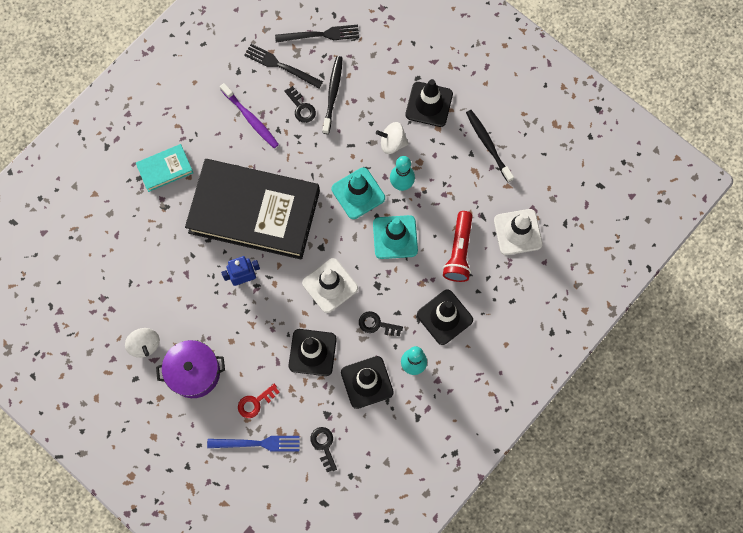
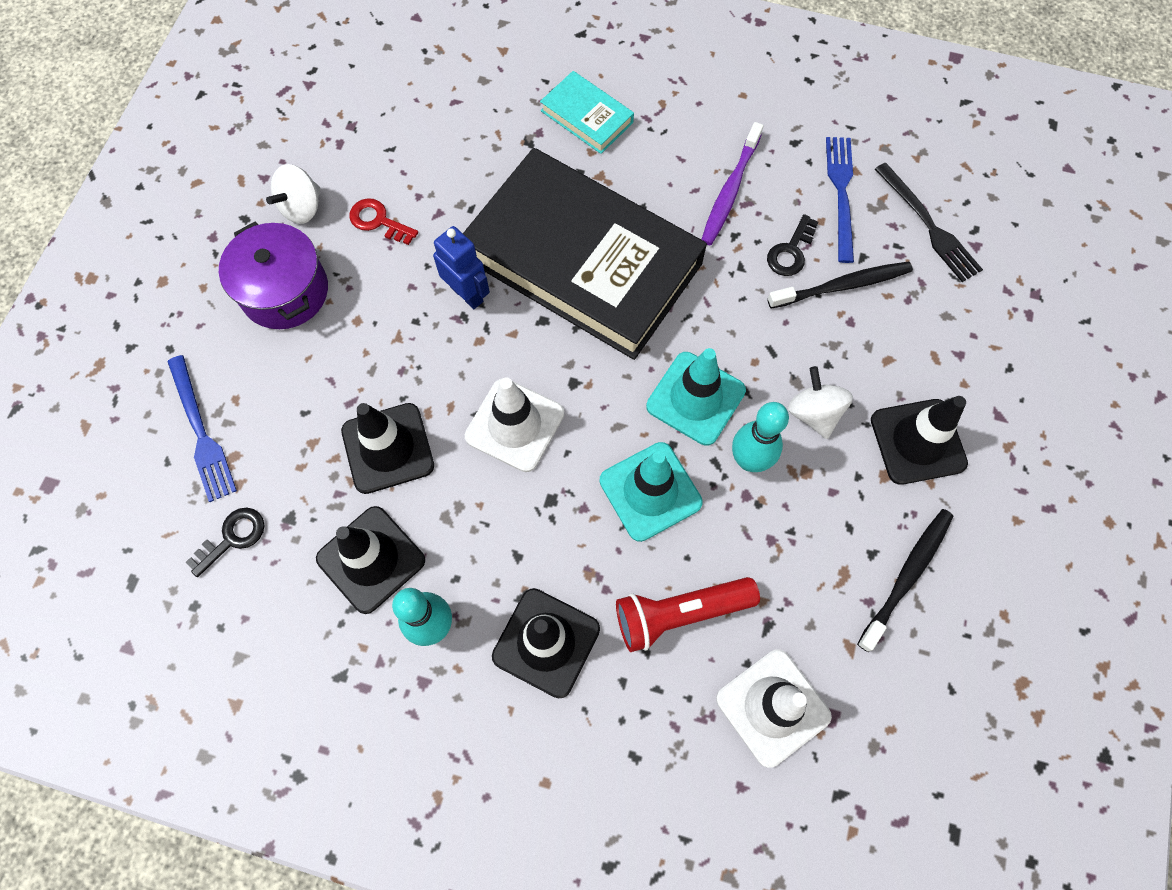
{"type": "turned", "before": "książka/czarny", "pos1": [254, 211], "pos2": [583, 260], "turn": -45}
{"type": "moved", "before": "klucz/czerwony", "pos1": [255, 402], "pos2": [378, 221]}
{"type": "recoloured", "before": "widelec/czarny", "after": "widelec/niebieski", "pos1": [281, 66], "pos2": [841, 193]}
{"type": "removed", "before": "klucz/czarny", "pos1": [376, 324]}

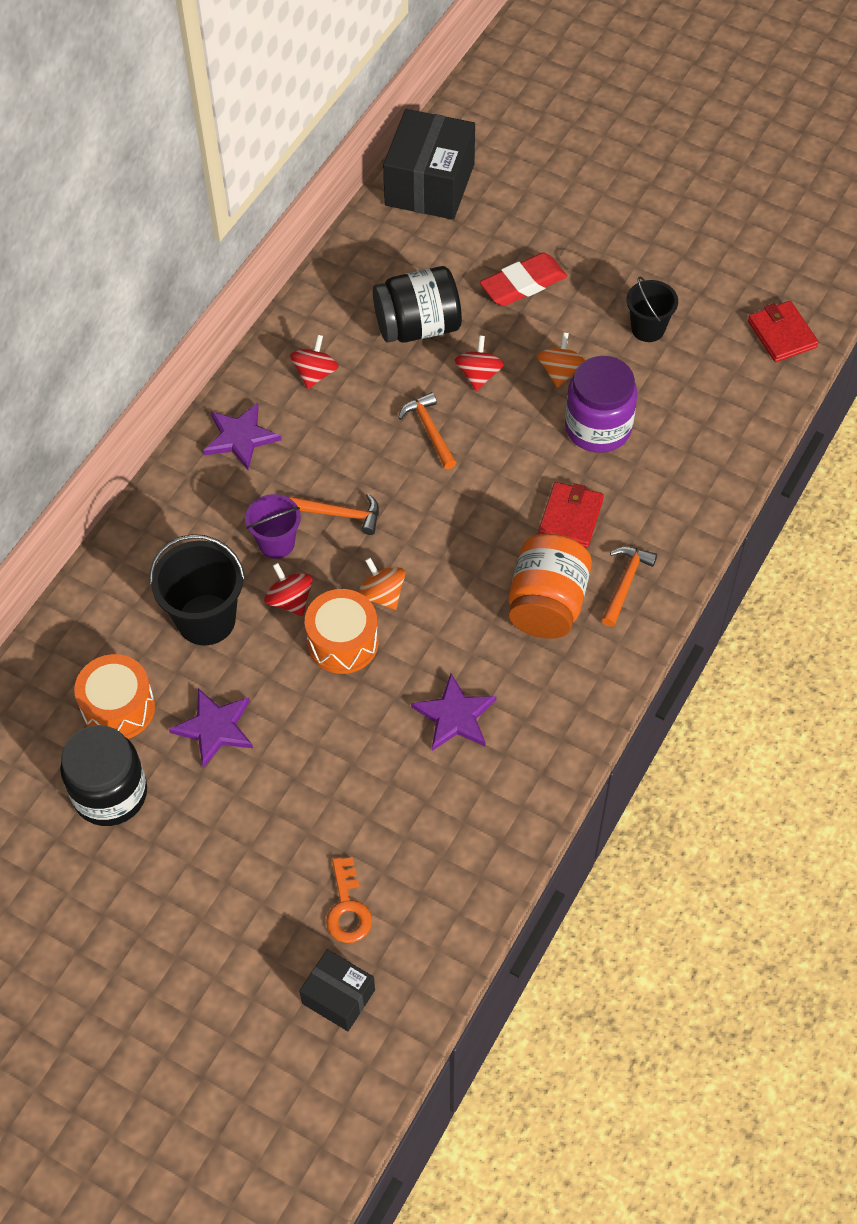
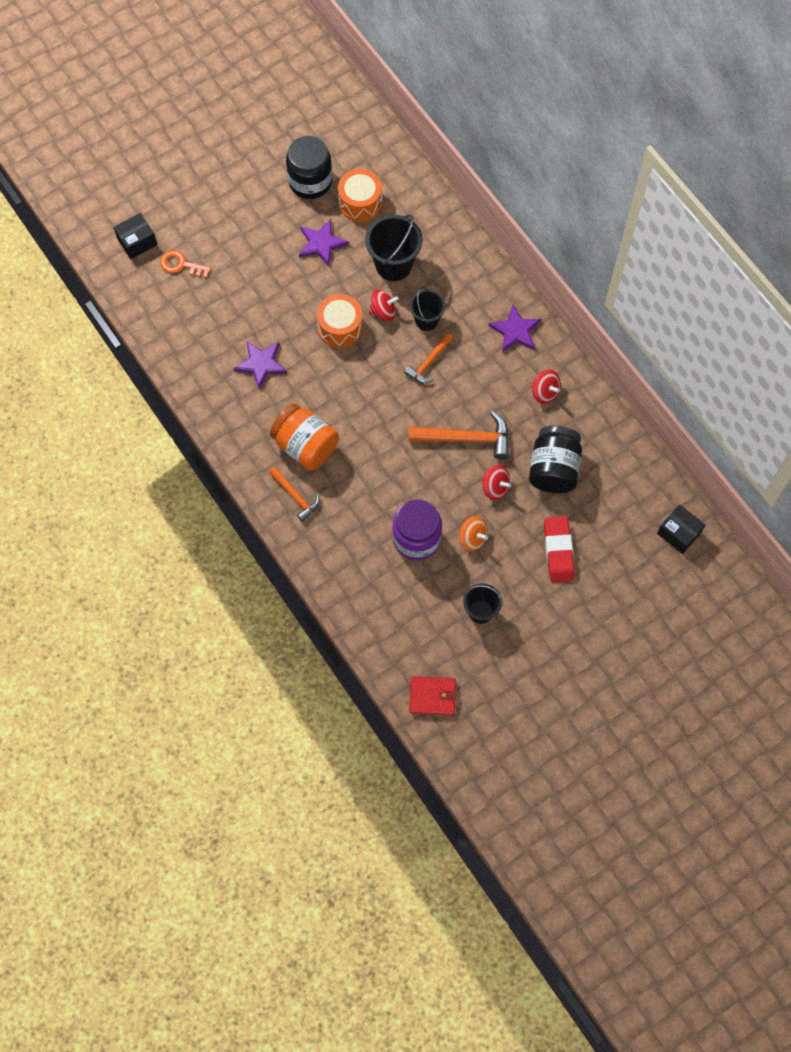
{"type": "recoloured", "before": "wiadro/fioletowy", "after": "wiadro/czarny", "pos1": [276, 543], "pos2": [426, 320]}
{"type": "removed", "before": "bączek/pomarańczowy", "pos1": [382, 594]}
{"type": "resized", "before": "pudełko/czarny", "pos1": [429, 184], "pos2": [679, 533], "scale": 0.54}
{"type": "resized", "before": "młotek/pomarańczowy", "pos1": [429, 430], "pos2": [465, 438], "scale": 1.64}
{"type": "removed", "before": "portfel/czerwony", "pos1": [570, 517]}

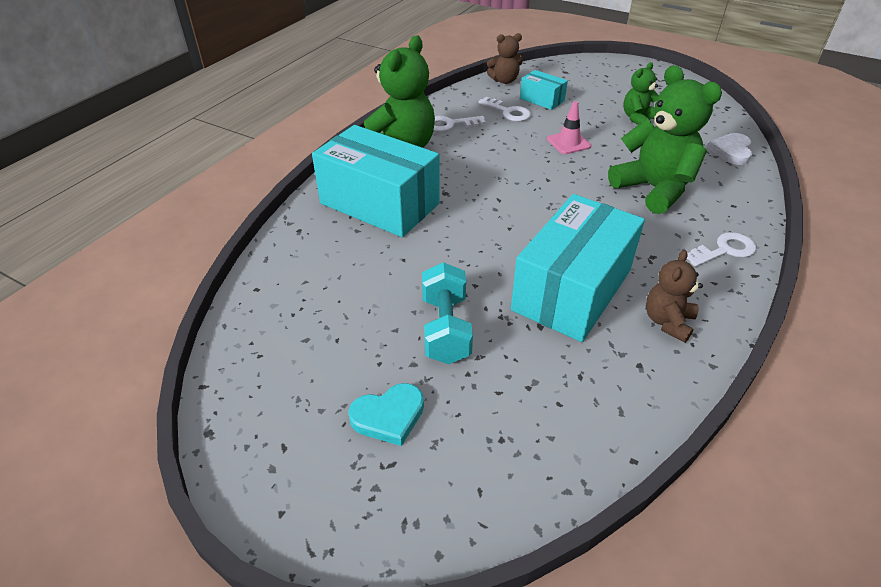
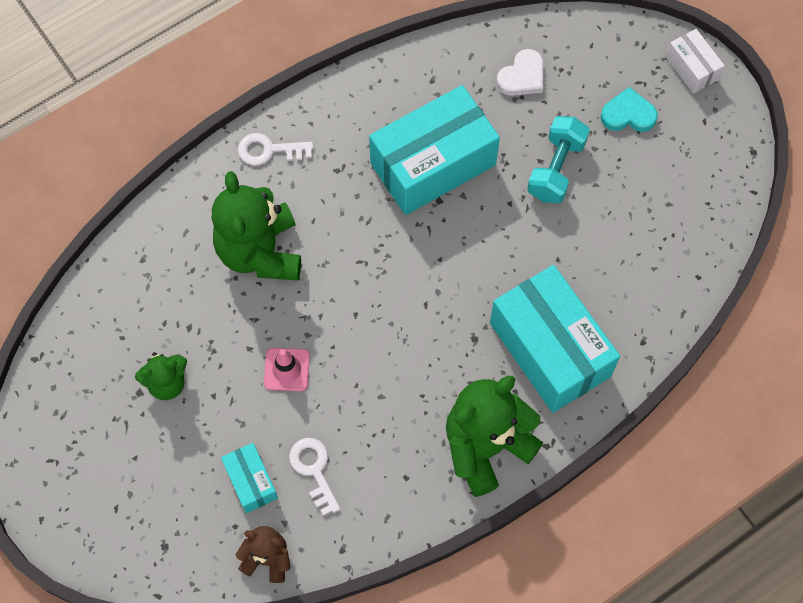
{"type": "removed", "before": "klucz/biały", "pos1": [450, 124]}
{"type": "removed", "before": "miś/brązowy", "pos1": [667, 322]}
{"type": "moved", "before": "serce/biały", "pos1": [731, 151], "pos2": [522, 76]}
{"type": "added", "after": "pudełko/biały", "pos2": [692, 68]}

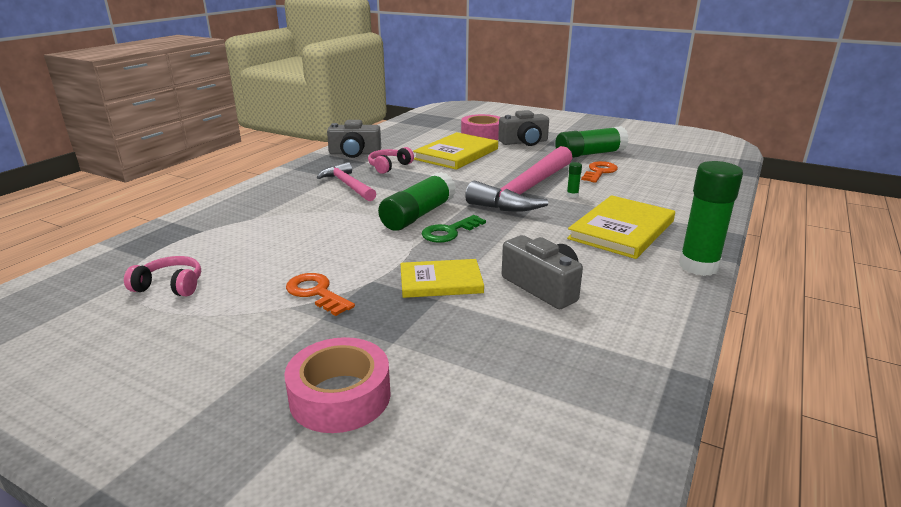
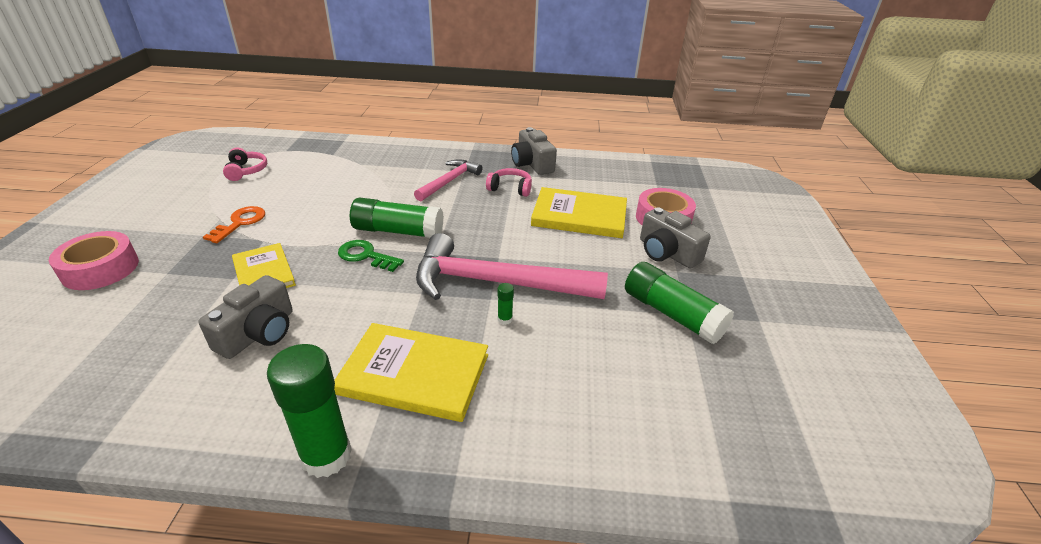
{"type": "removed", "before": "klucz/pomarańczowy", "pos1": [599, 172]}

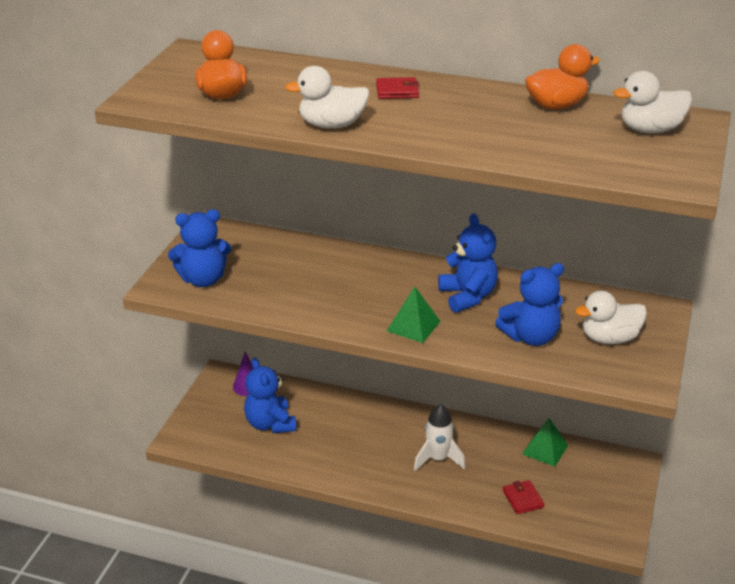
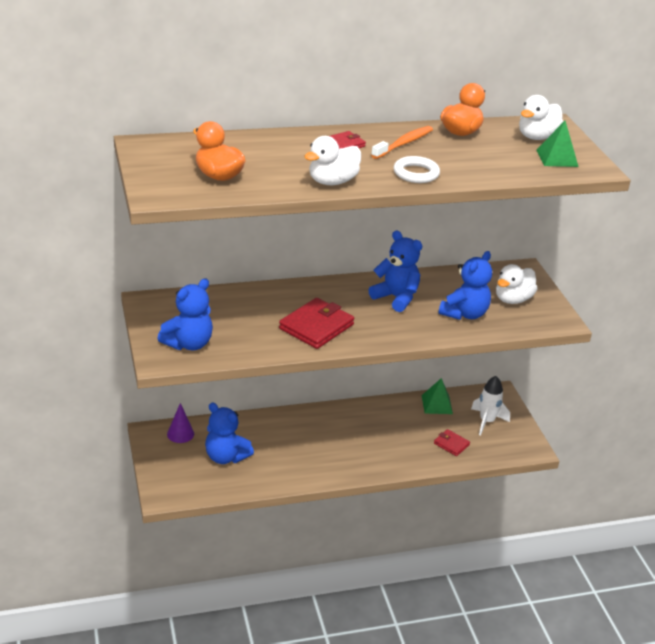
{"type": "moved", "before": "piramida/zielony", "pos1": [413, 326], "pos2": [557, 158]}
{"type": "moved", "before": "rakieta/biały", "pos1": [438, 459], "pos2": [487, 421]}
{"type": "added", "after": "portfel/czerwony", "pos2": [316, 326]}
{"type": "added", "after": "szczoteczka do zębów/pomarańczowy", "pos2": [404, 143]}
{"type": "added", "after": "pierścień/biały", "pos2": [416, 173]}

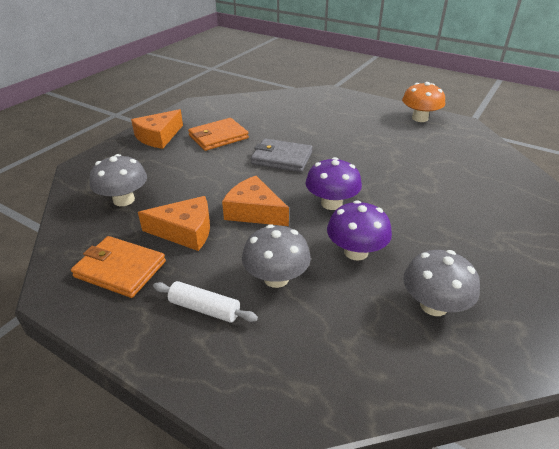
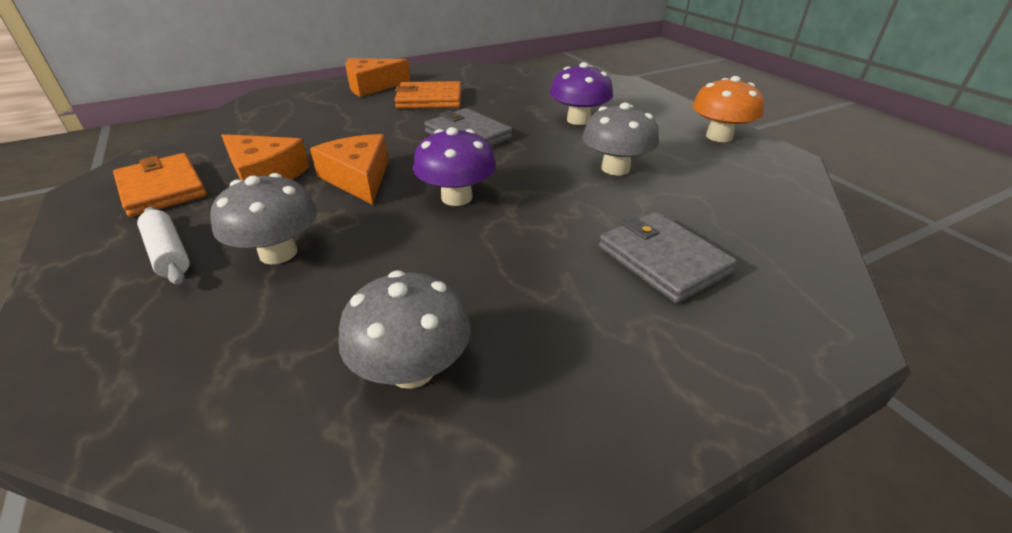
{"type": "moved", "before": "grzyb/szary", "pos1": [124, 200], "pos2": [615, 168]}
{"type": "moved", "before": "grzyb/fioletowy", "pos1": [356, 252], "pos2": [578, 120]}
{"type": "added", "after": "portfel/szary", "pos2": [662, 260]}

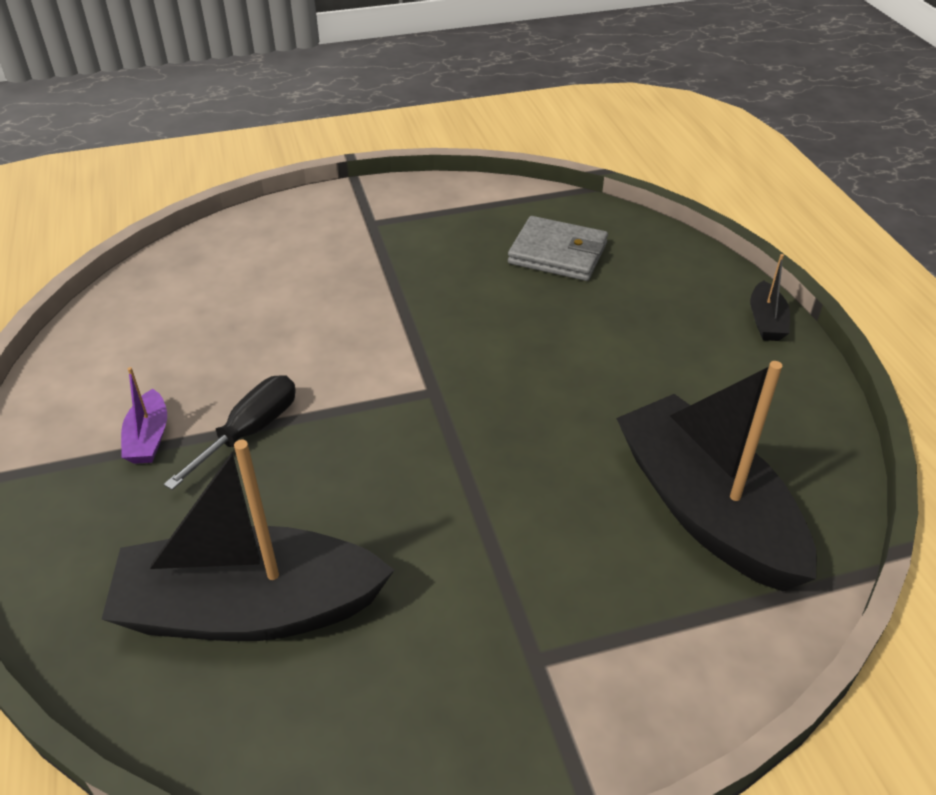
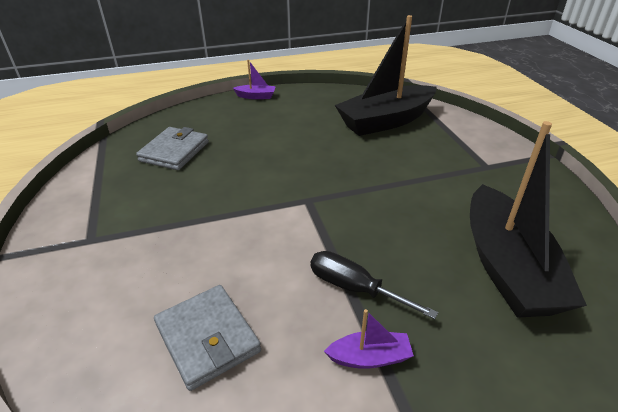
{"type": "recoloured", "before": "łódka/czarny", "after": "łódka/fioletowy", "pos1": [766, 321], "pos2": [256, 96]}
{"type": "added", "after": "portfel/szary", "pos2": [207, 338]}

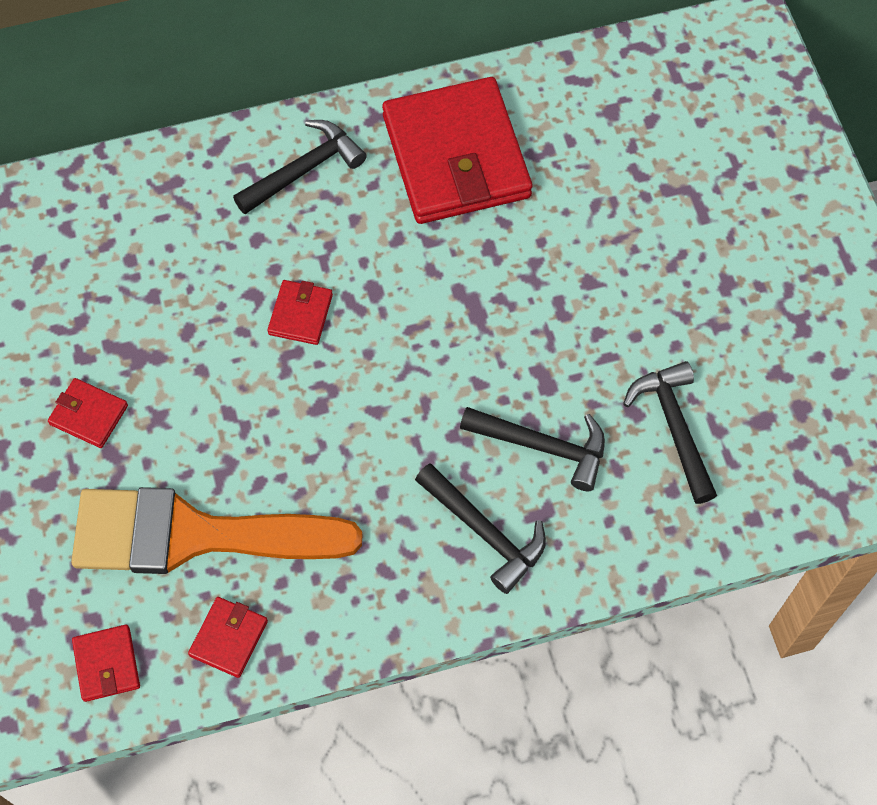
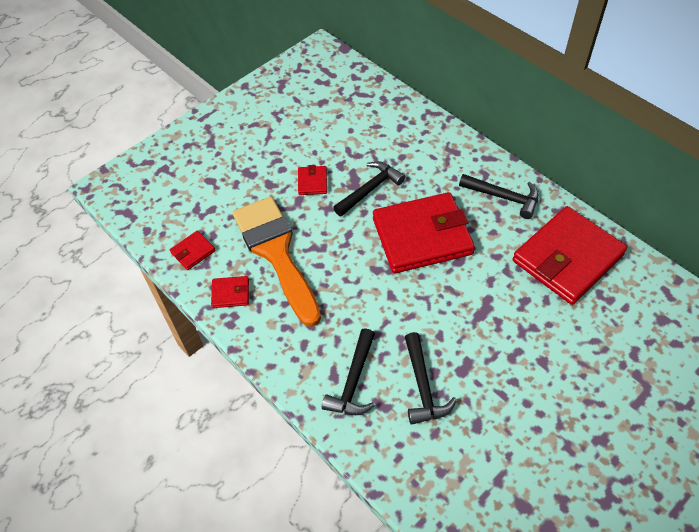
{"type": "resized", "before": "portfel/czerwony", "pos1": [300, 314], "pos2": [422, 236], "scale": 2.39}
{"type": "moved", "before": "młotek/czarny", "pos1": [674, 428], "pos2": [370, 189]}

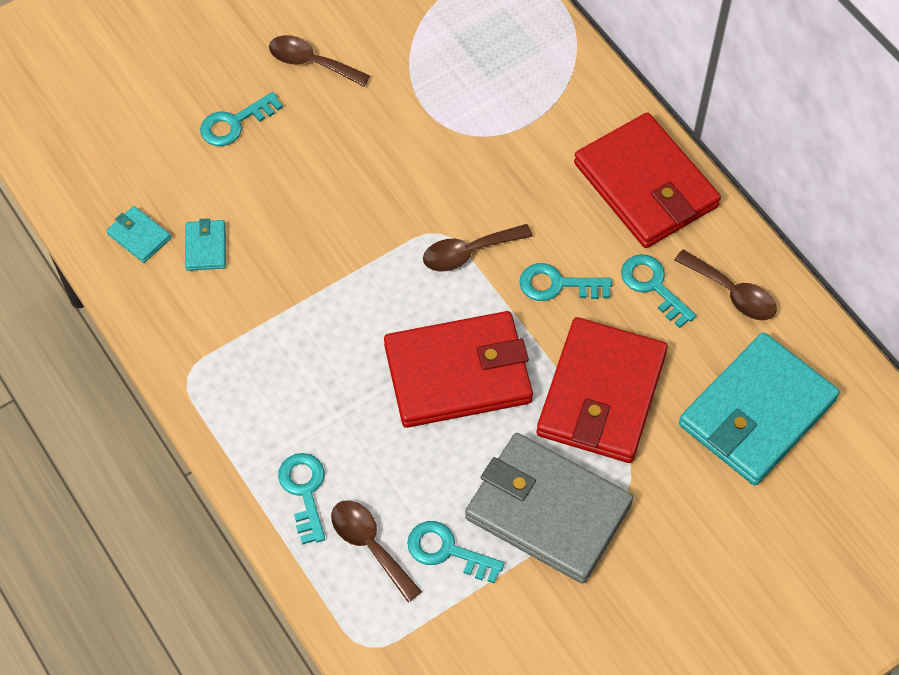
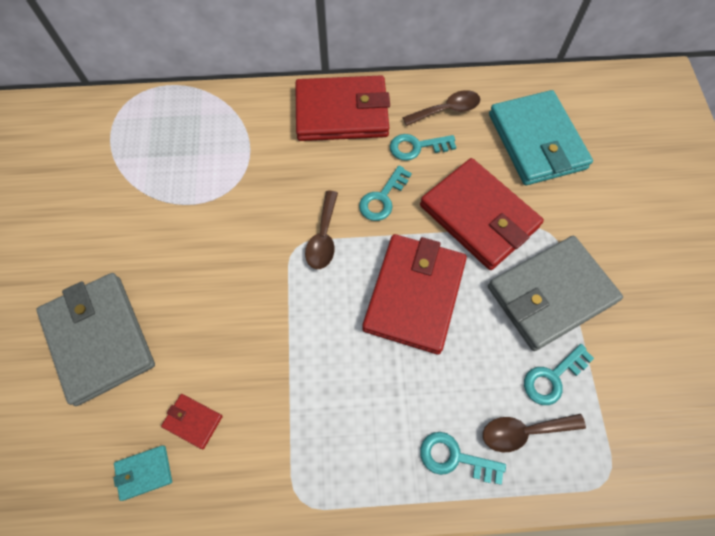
{"type": "recoloured", "before": "portfel/turkusowy", "after": "portfel/czerwony", "pos1": [206, 247], "pos2": [193, 421]}
{"type": "replaced", "before": "klucz/turkusowy", "after": "portfel/szary", "pos1": [234, 123], "pos2": [99, 339]}
{"type": "removed", "before": "łyżka/brązowy", "pos1": [311, 63]}

